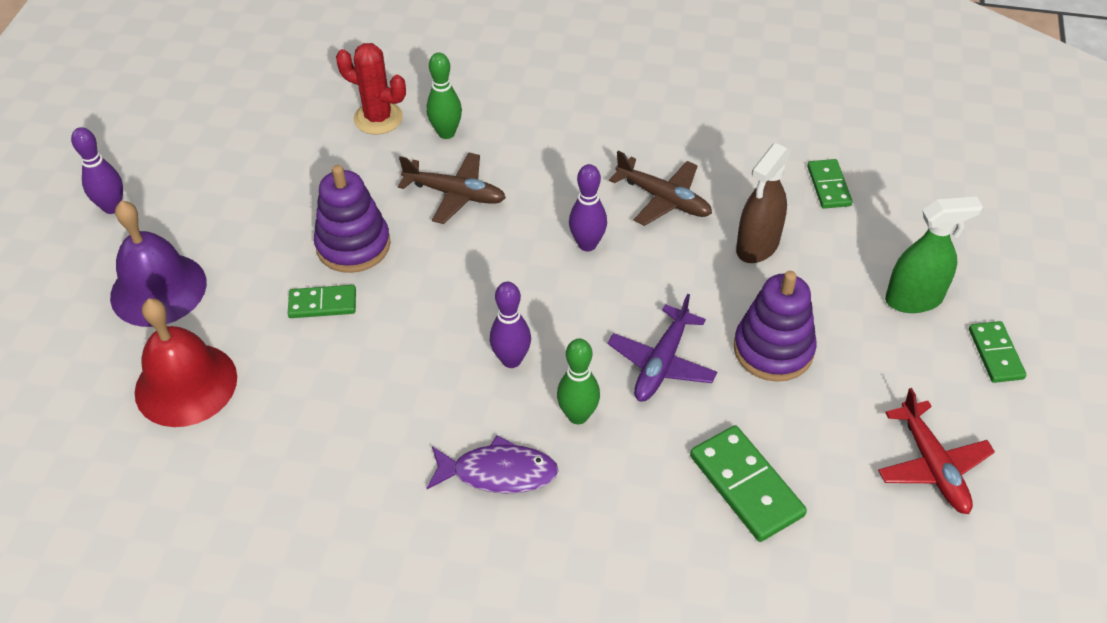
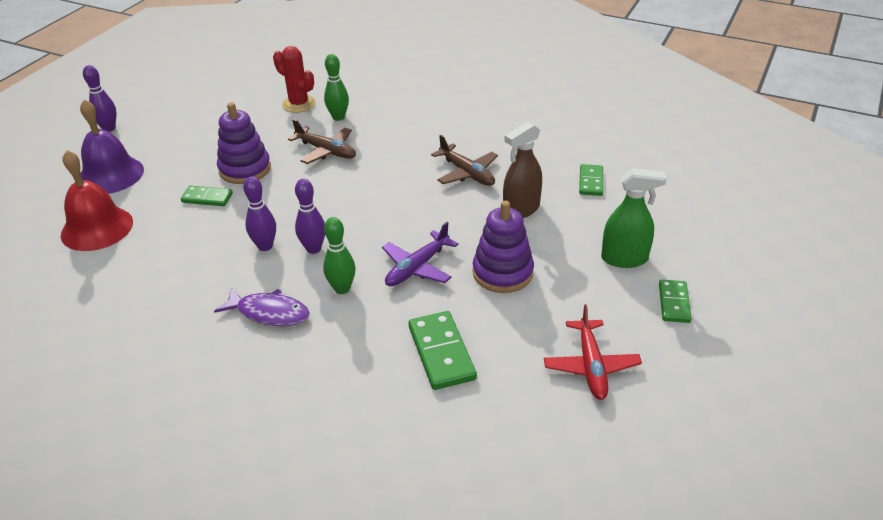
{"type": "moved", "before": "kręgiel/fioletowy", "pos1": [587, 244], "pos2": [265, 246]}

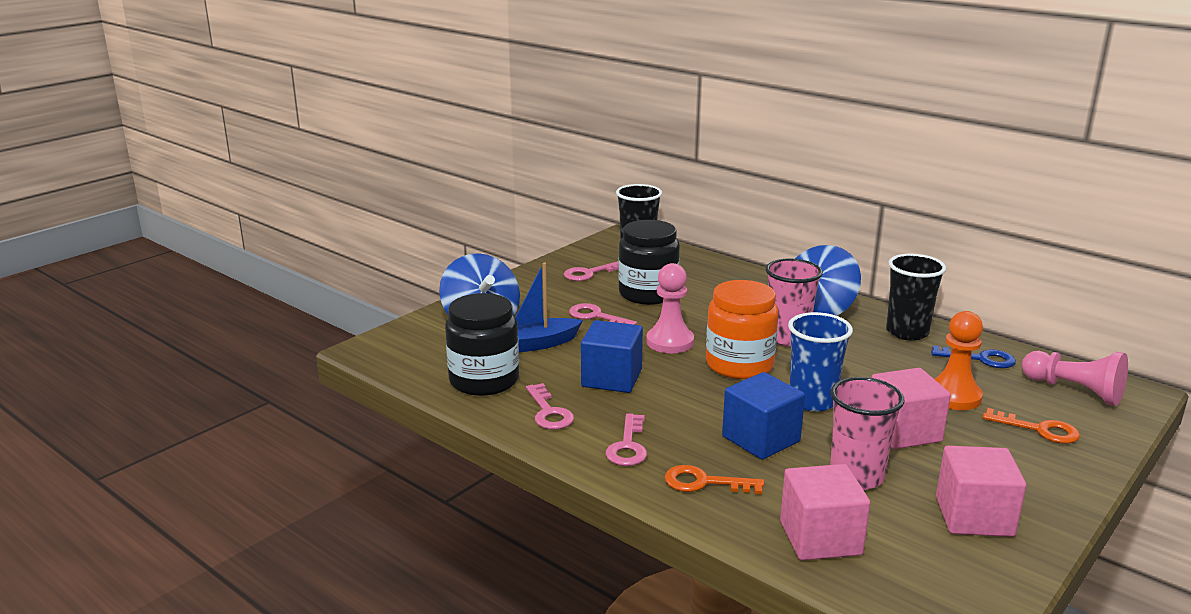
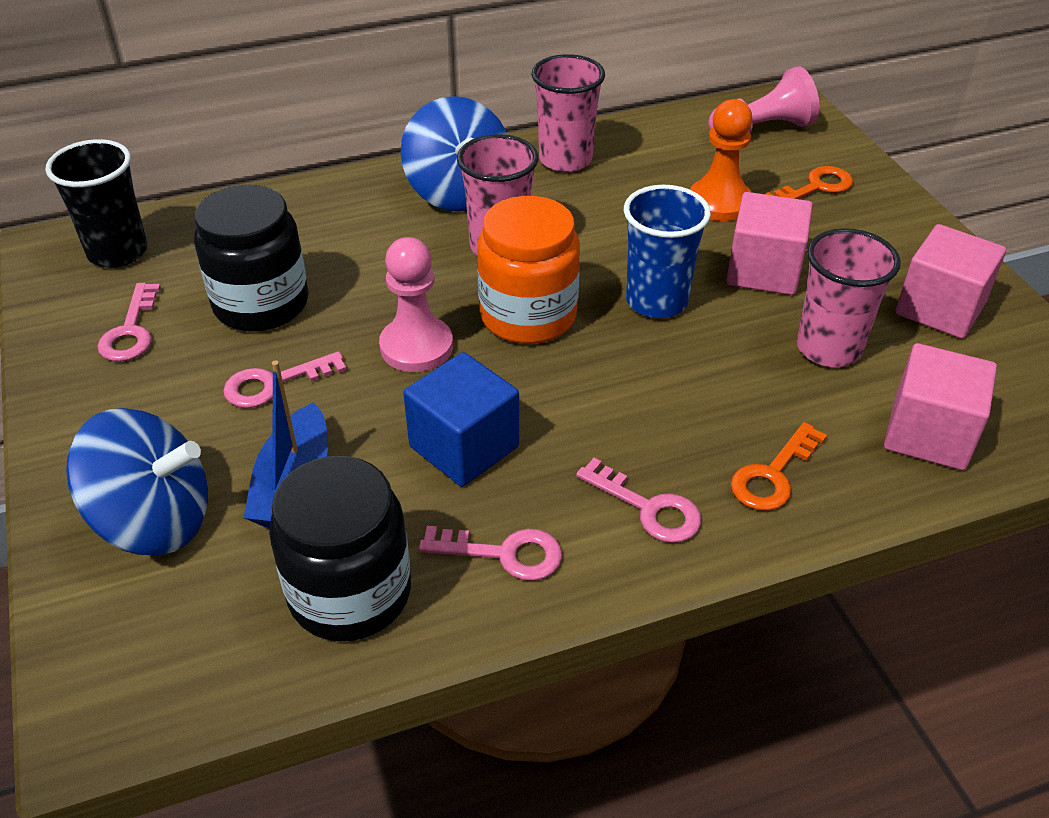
{"type": "removed", "before": "sześcian/niebieski", "pos1": [761, 439]}
{"type": "recoloured", "before": "szklanka/czarny", "after": "szklanka/różowy", "pos1": [907, 332], "pos2": [565, 159]}
{"type": "removed", "before": "klucz/niebieski", "pos1": [980, 359]}

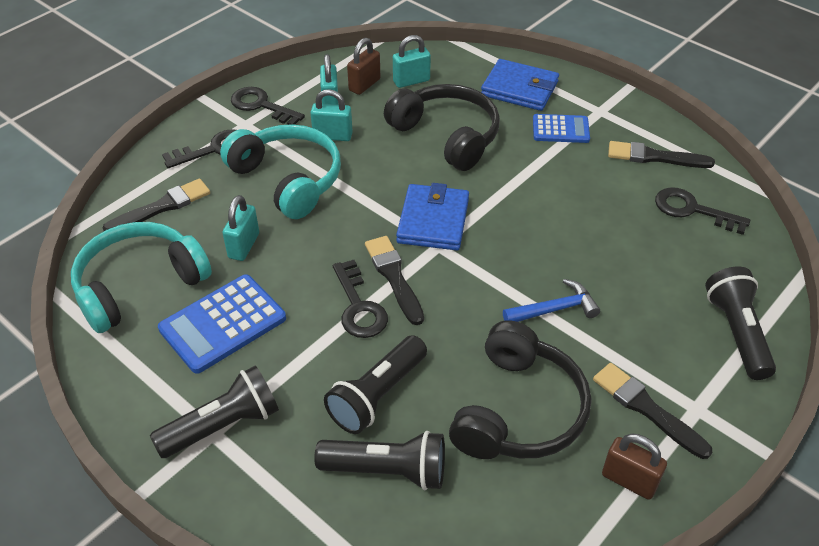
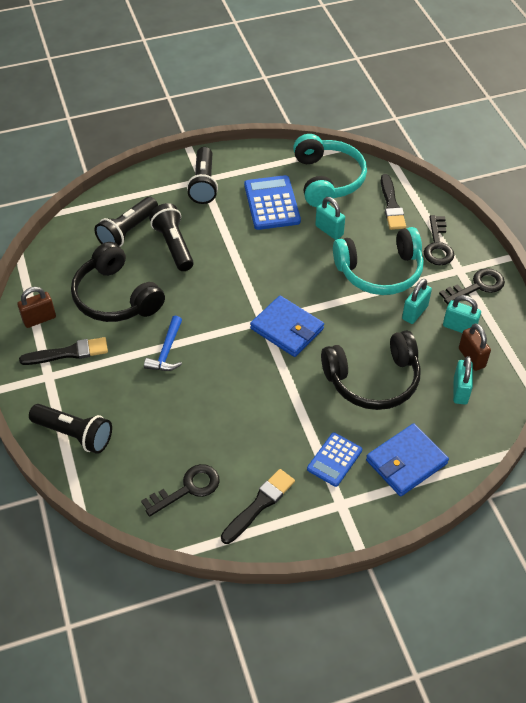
{"type": "removed", "before": "klucz/czarny", "pos1": [359, 307]}
{"type": "removed", "before": "pędzel/czarny", "pos1": [394, 277]}

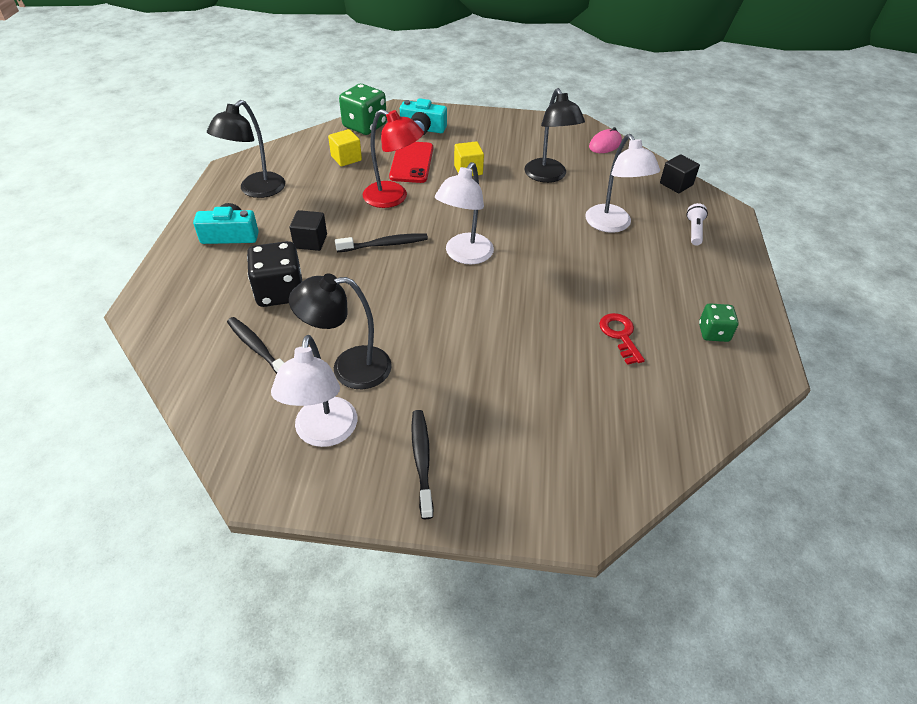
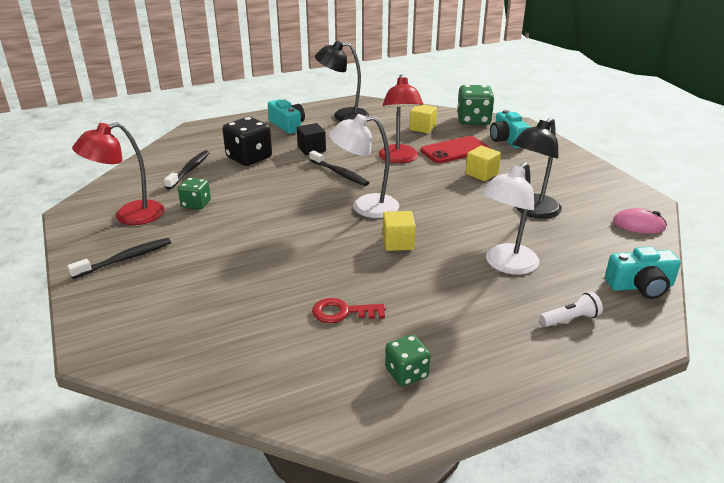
{"type": "recoloured", "before": "lampka/biały", "after": "lampka/czerwony", "pos1": [324, 433], "pos2": [129, 216]}
{"type": "replaced", "before": "lampka/czarny", "after": "kostka do gry/zielony", "pos1": [349, 368], "pos2": [196, 204]}
{"type": "turned", "before": "klucz/czerwony", "pos1": [620, 335], "pos2": [343, 312], "turn": -135}
{"type": "replaced", "before": "sześcian/czarny", "after": "aparat fotograficzny/turkusowy", "pos1": [676, 184], "pos2": [640, 286]}
{"type": "added", "after": "sześcian/żółty", "pos2": [398, 243]}

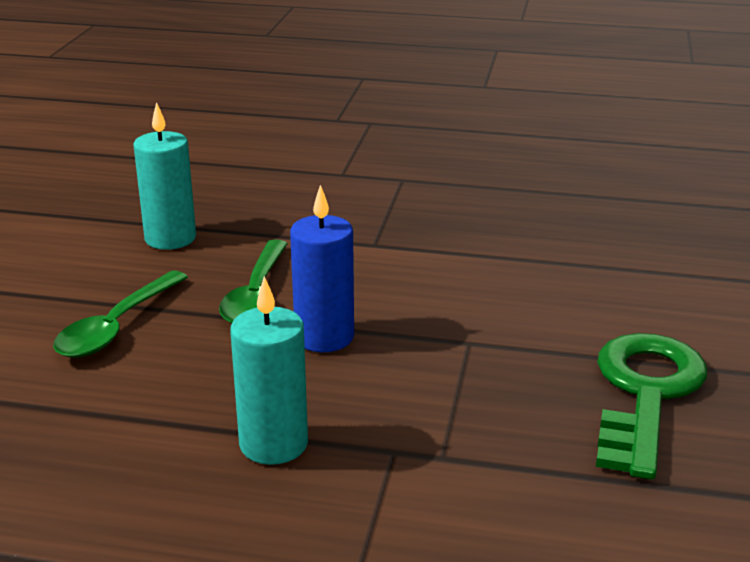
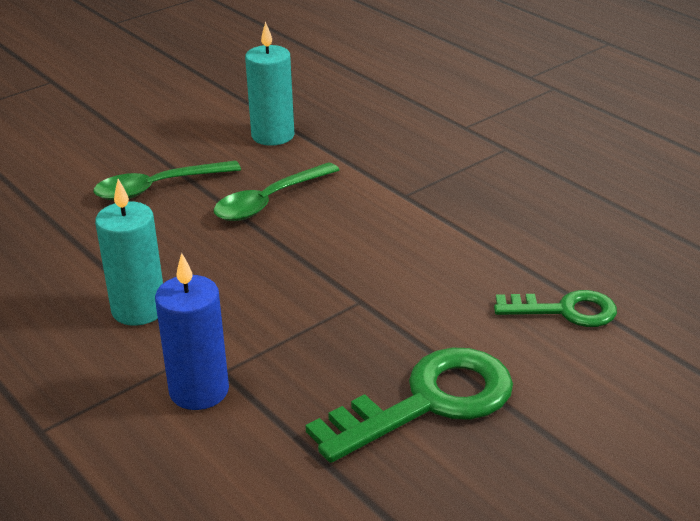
{"type": "moved", "before": "świeca/niebieski", "pos1": [324, 337], "pos2": [199, 391]}
{"type": "added", "after": "klucz/zielony", "pos2": [565, 311]}

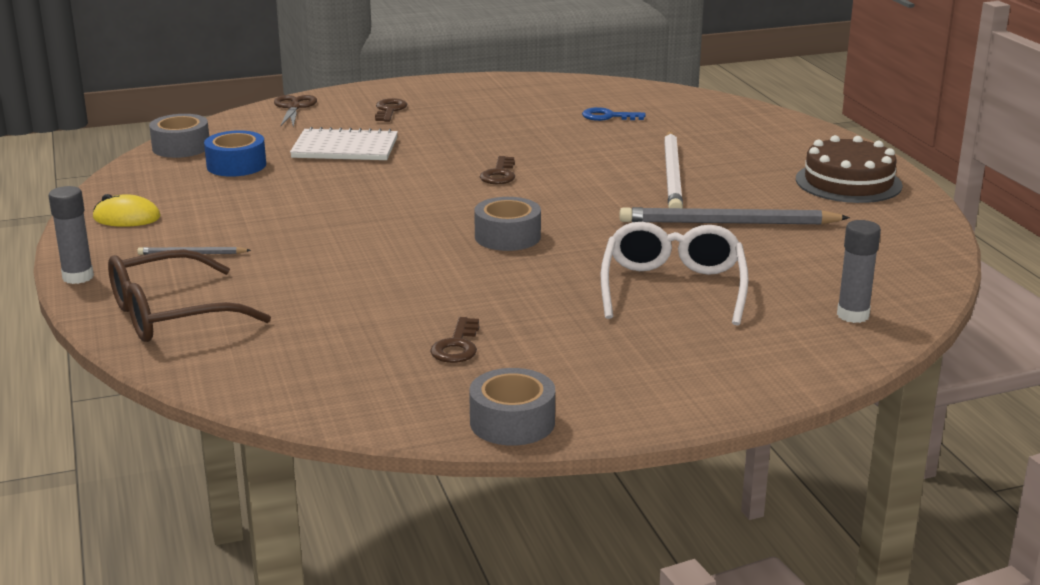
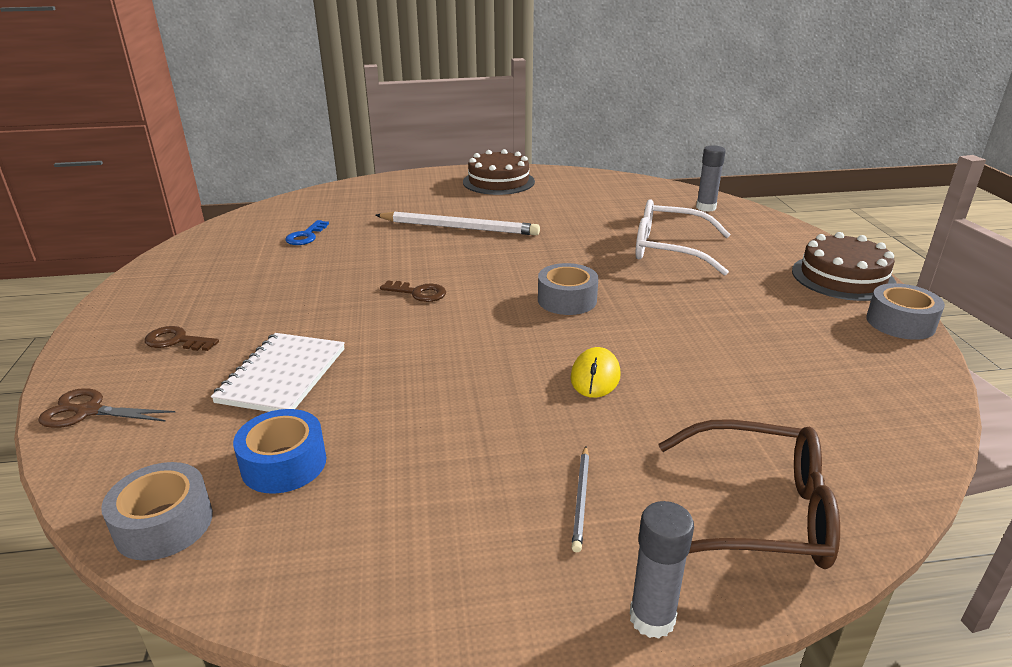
{"type": "moved", "before": "myszka/żółty", "pos1": [126, 217], "pos2": [595, 377]}
{"type": "turned", "before": "okulary/brązowy", "pos1": [171, 315], "pos2": [758, 512], "turn": -60}
{"type": "removed", "before": "klucz/brązowy", "pos1": [457, 346]}
{"type": "removed", "before": "ołówek/szary", "pos1": [728, 223]}
{"type": "added", "after": "tort/brązowy", "pos2": [843, 277]}

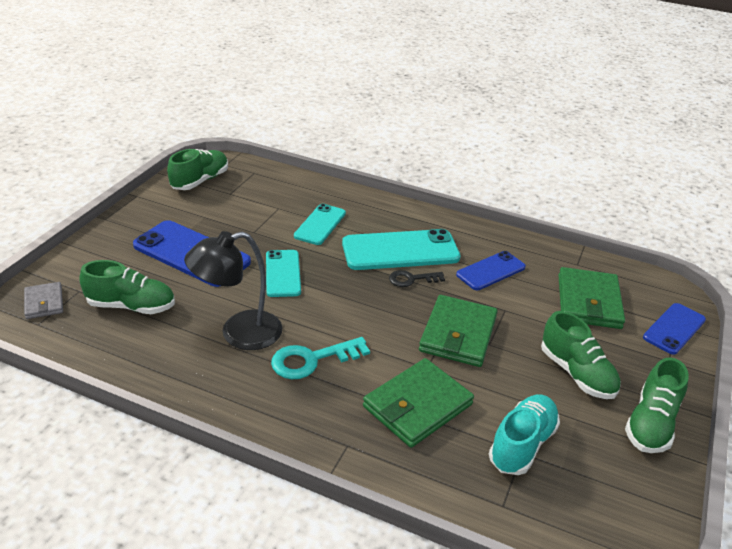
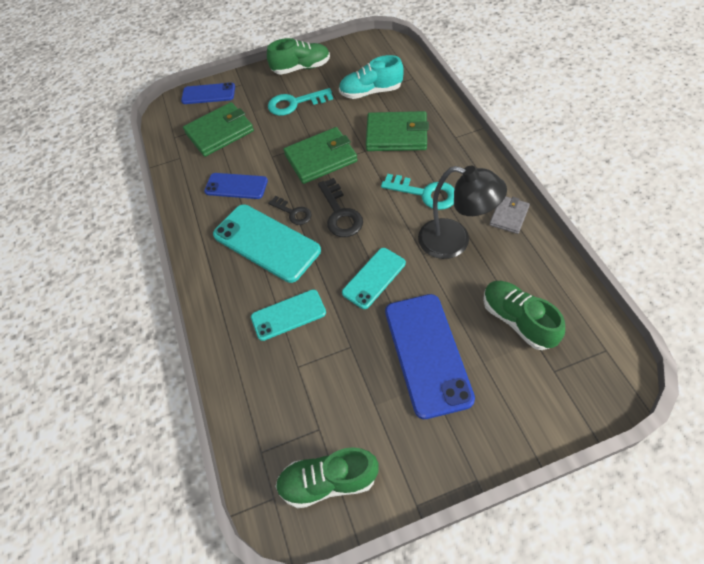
{"type": "moved", "before": "portfel/szary", "pos1": [44, 303], "pos2": [509, 216]}
{"type": "replaced", "before": "but/zielony", "after": "klucz/turkusowy", "pos1": [576, 373], "pos2": [295, 103]}
{"type": "added", "after": "klucz/czarny", "pos2": [340, 213]}

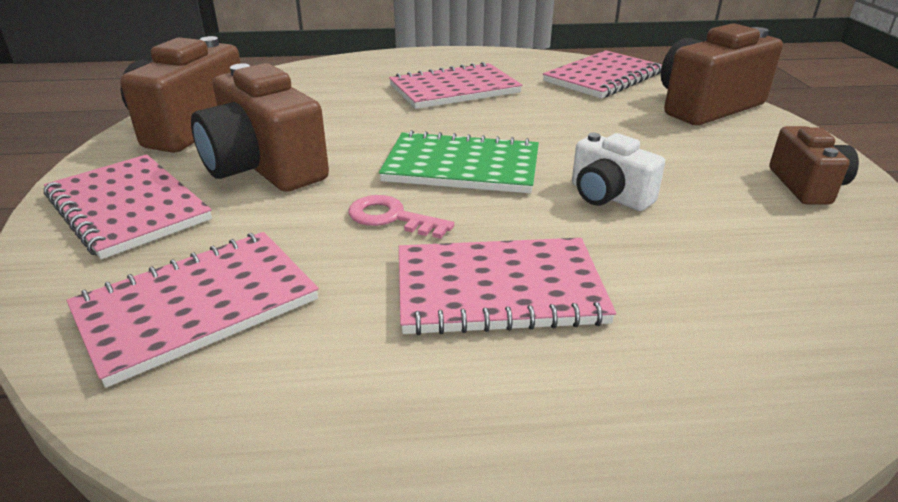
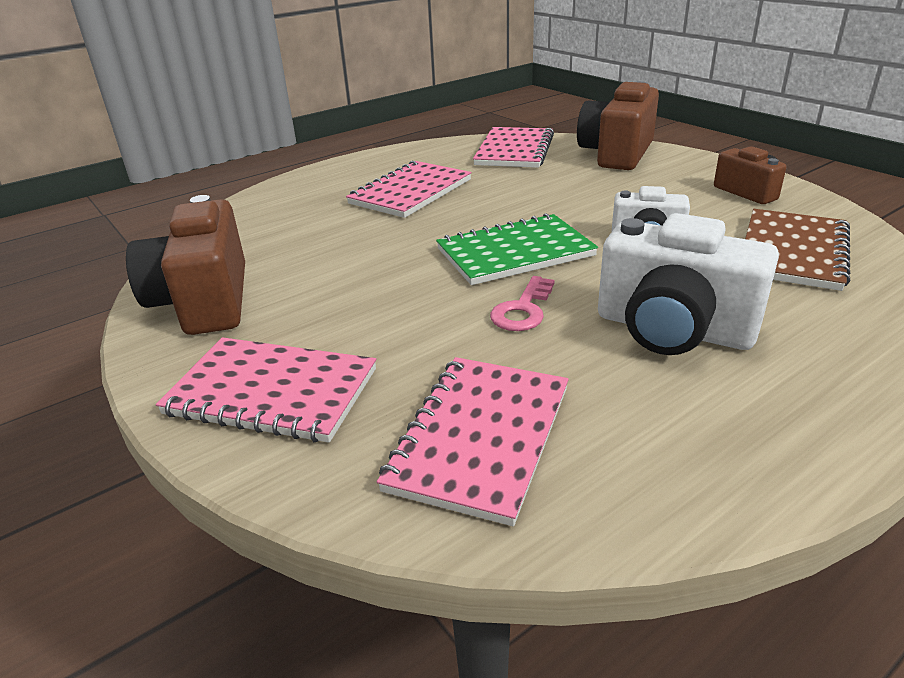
{"type": "removed", "before": "aparat fotograficzny/brązowy", "pos1": [264, 167]}
{"type": "turned", "before": "klucz/różowy", "pos1": [391, 218], "pos2": [523, 310], "turn": -60}
{"type": "replaced", "before": "zeszyt/różowy", "after": "aparat fotograficzny/biały", "pos1": [498, 289], "pos2": [673, 329]}
{"type": "added", "after": "zeszyt/brązowy", "pos2": [792, 252]}

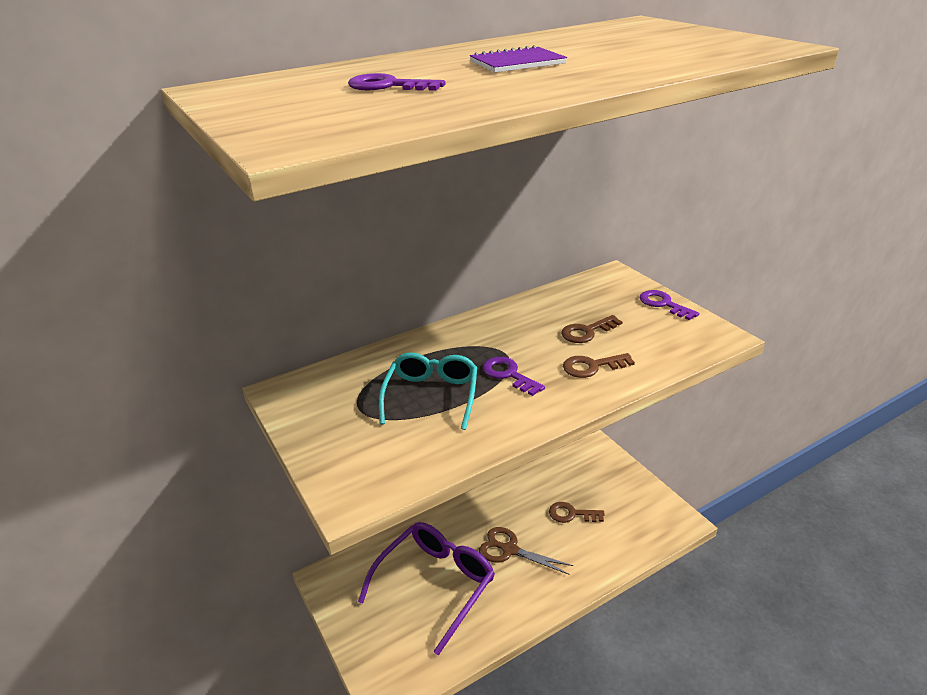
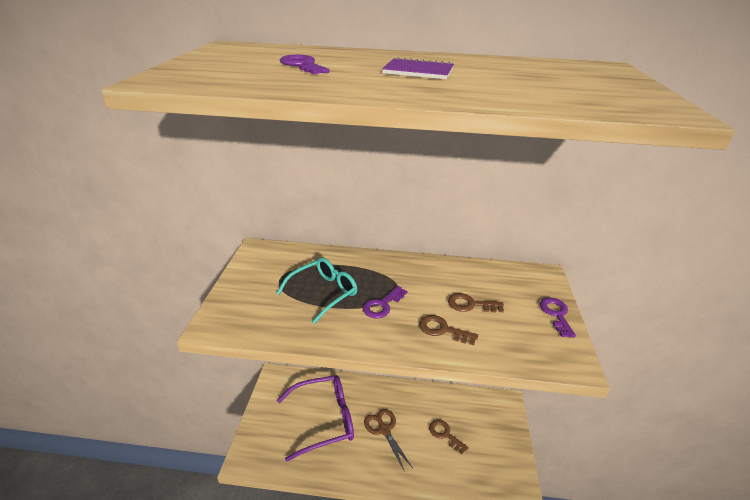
{"type": "turned", "before": "klucz/fioletowy", "pos1": [508, 375], "pos2": [382, 305], "turn": -135}

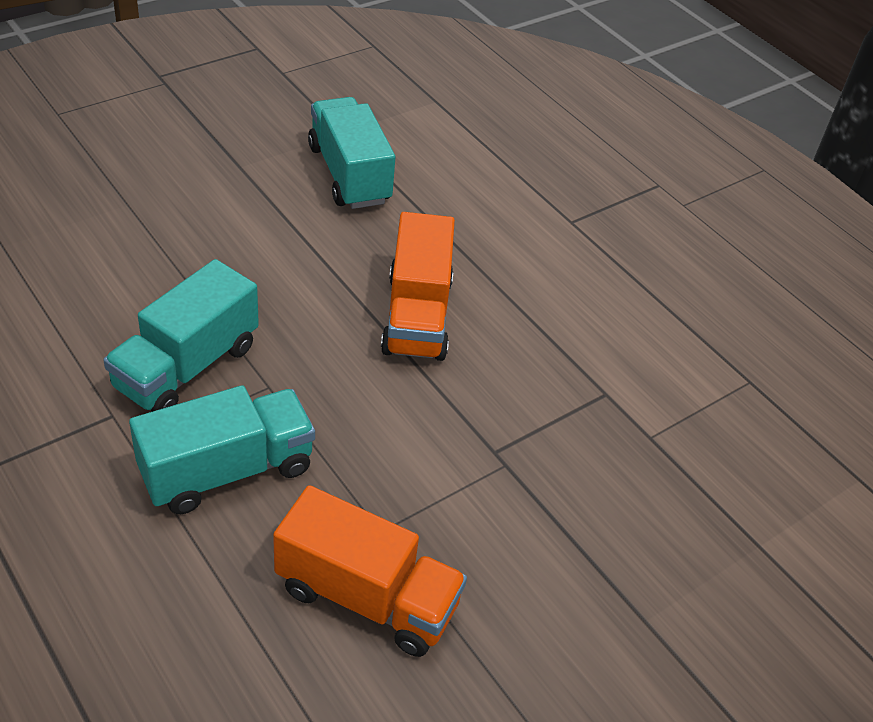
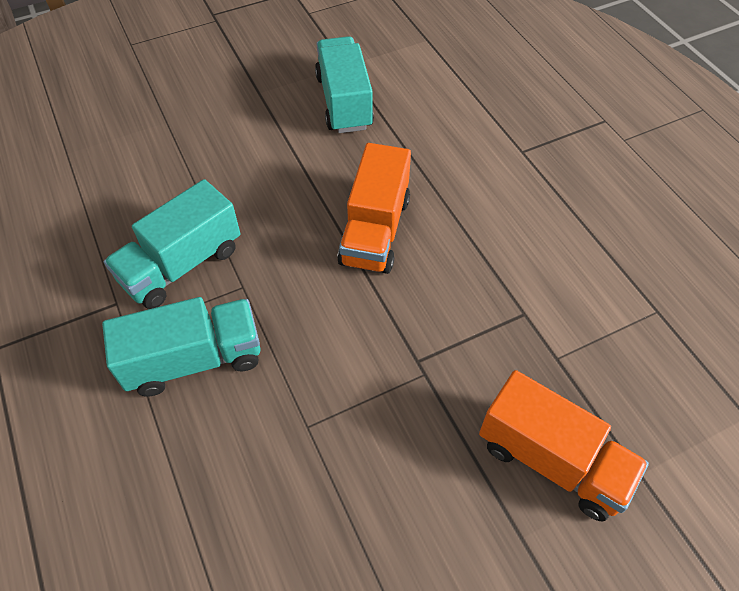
{"type": "moved", "before": "ciężarówka/pomarańczowy", "pos1": [367, 596], "pos2": [552, 460]}

